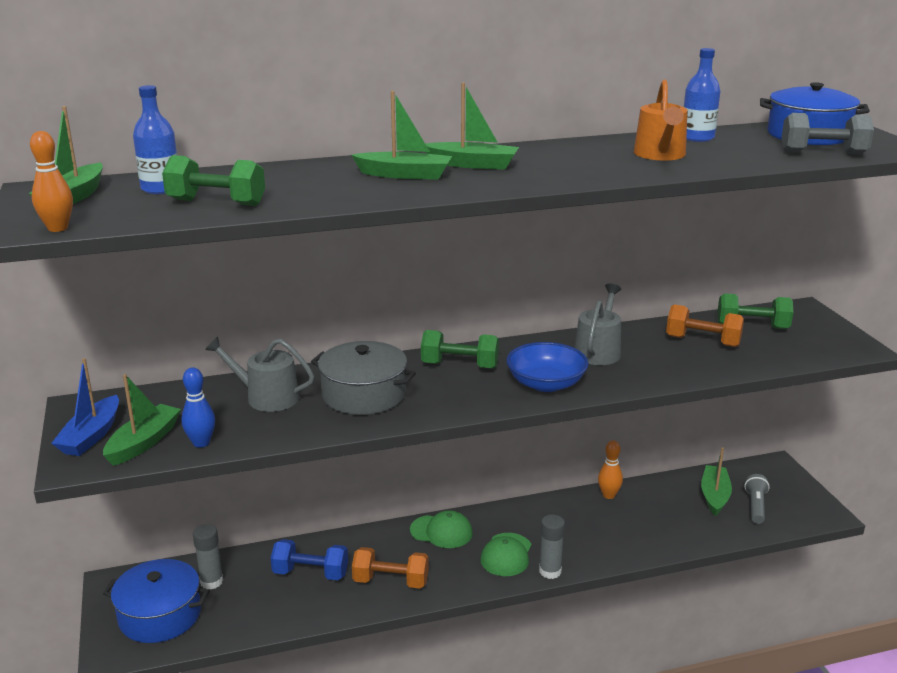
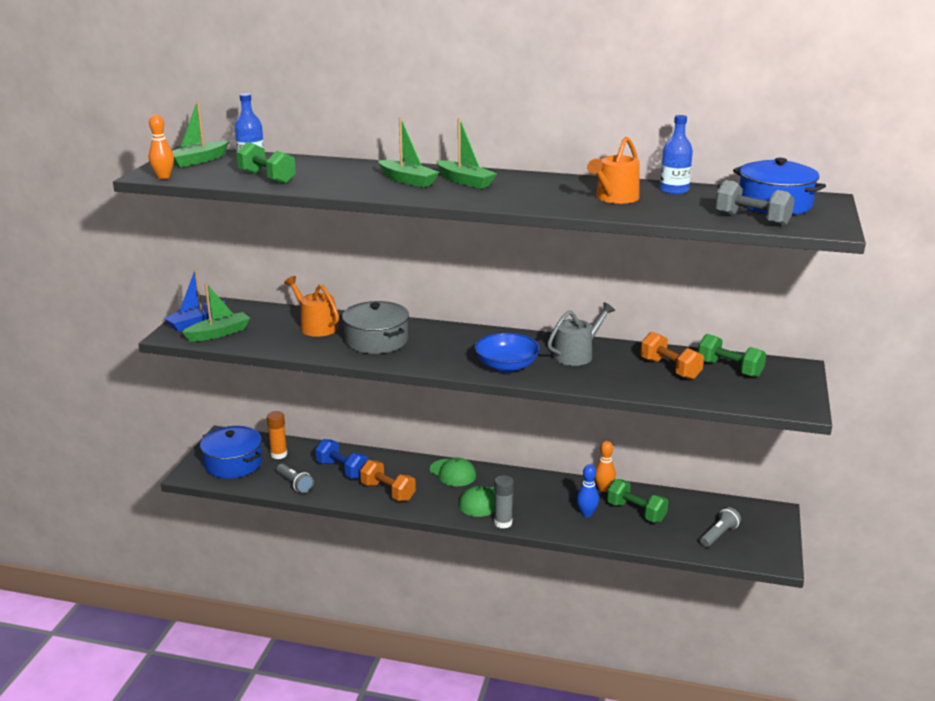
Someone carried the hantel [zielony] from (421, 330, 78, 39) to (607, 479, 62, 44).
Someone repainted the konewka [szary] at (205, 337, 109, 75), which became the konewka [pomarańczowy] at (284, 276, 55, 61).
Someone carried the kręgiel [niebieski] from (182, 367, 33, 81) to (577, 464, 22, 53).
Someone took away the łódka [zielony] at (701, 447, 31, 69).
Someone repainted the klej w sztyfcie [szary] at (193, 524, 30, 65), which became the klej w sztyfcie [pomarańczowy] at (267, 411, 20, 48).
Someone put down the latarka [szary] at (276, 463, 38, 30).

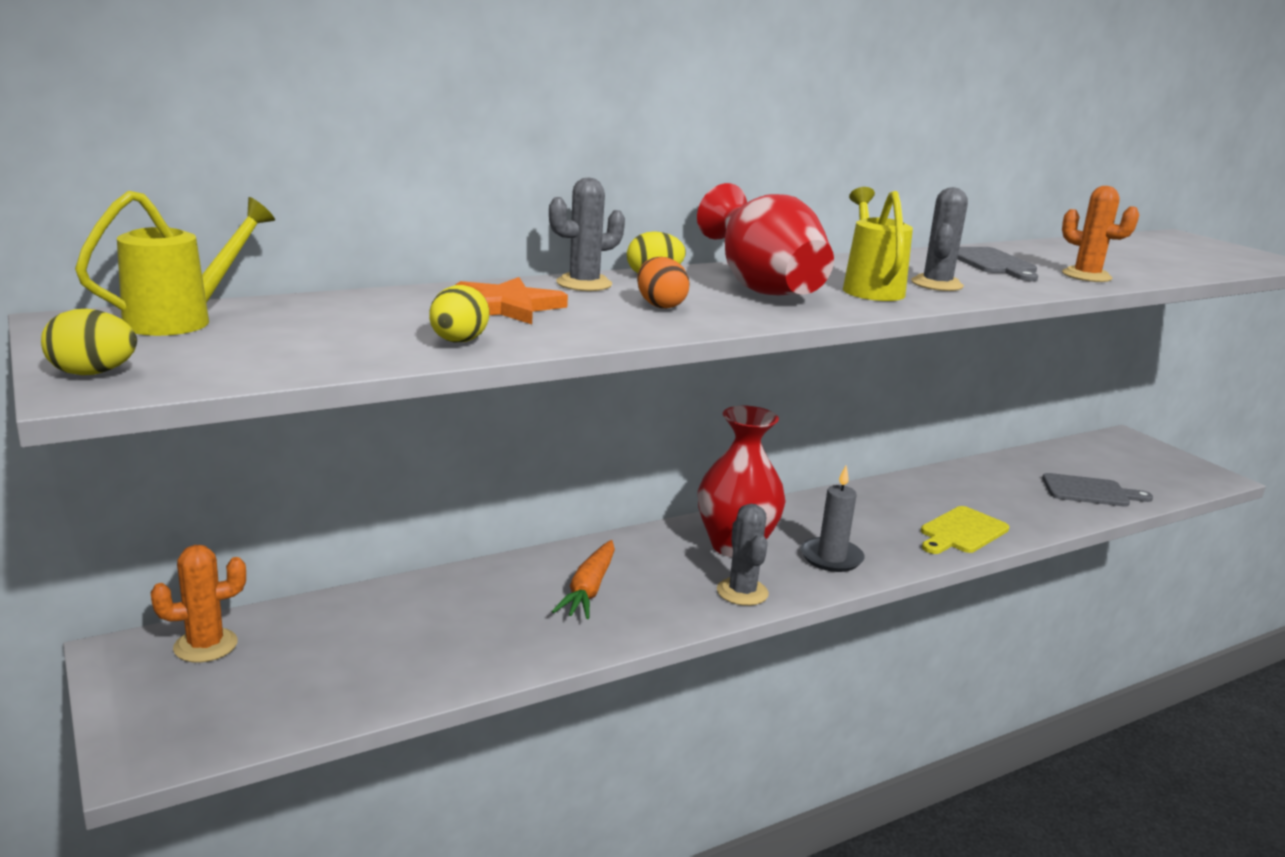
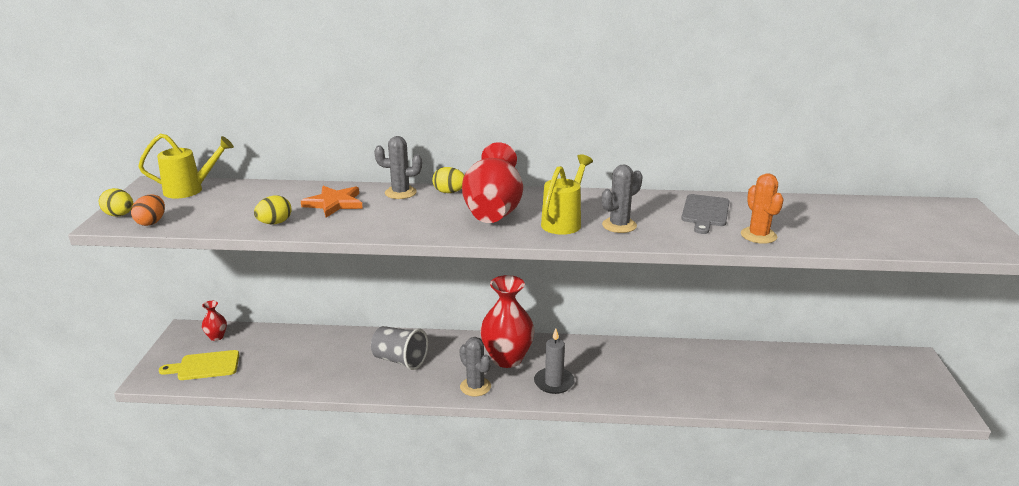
Someone carried the jajko [pomarańczowy] from (637, 257, 53, 52) to (131, 195, 34, 31).
Someone took away the deska do krojenia [szary] at (1042, 473, 111, 34).
Someone rotated the kaktus [szary] at (717, 504, 52, 102) by 60 degrees counterclockwise.
Someone carried the deska do krojenia [żółty] from (921, 506, 88, 48) to (159, 350, 80, 30).
Someone swapped the marchewka [pomarańczowy] at (552, 540, 63, 79) for the szklanka [szary] at (371, 326, 57, 44).
Someone swapped the kaktus [pomarańczowy] at (151, 545, 95, 118) for the wazon [czerwony] at (202, 301, 25, 40).

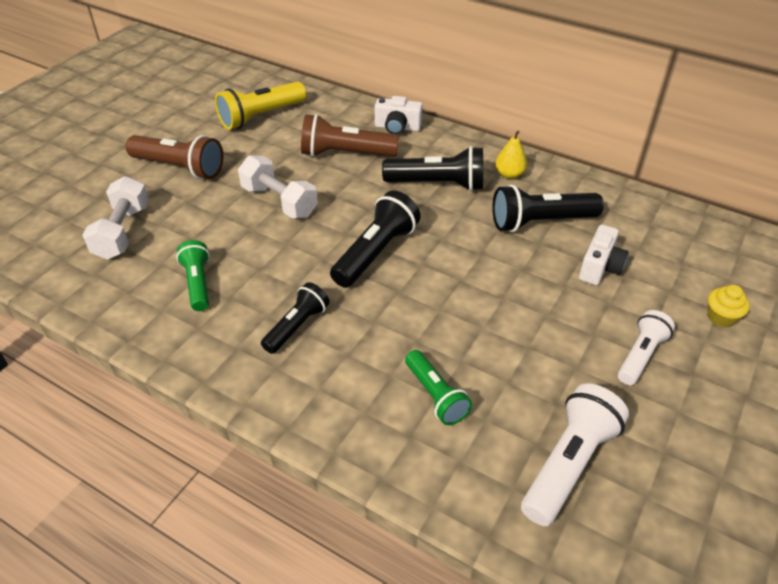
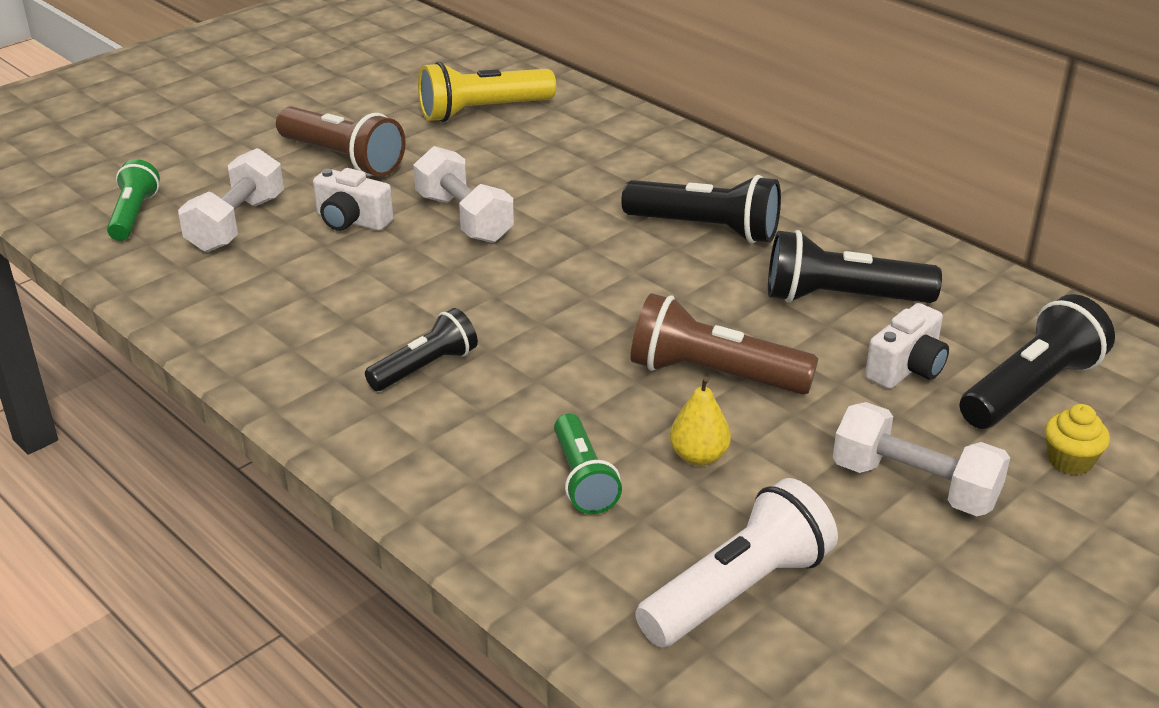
Someone carried the aparat fotograficzny [biały] from (374, 96, 49, 39) to (313, 168, 80, 63).
Someone carried the latarka [brązowy] from (301, 114, 98, 43) to (631, 293, 187, 102).
Someone carried the gruszka [żółty] from (496, 131, 31, 48) to (670, 377, 61, 89).
Someone carried the latarka [czarny] from (330, 190, 91, 98) to (960, 294, 155, 135).
Someone carried the latarka [zielony] from (176, 240, 34, 71) to (107, 159, 53, 82).
Someone swapped the latarka [biały] at (618, 310, 57, 75) for the hantel [biały] at (833, 402, 177, 114).

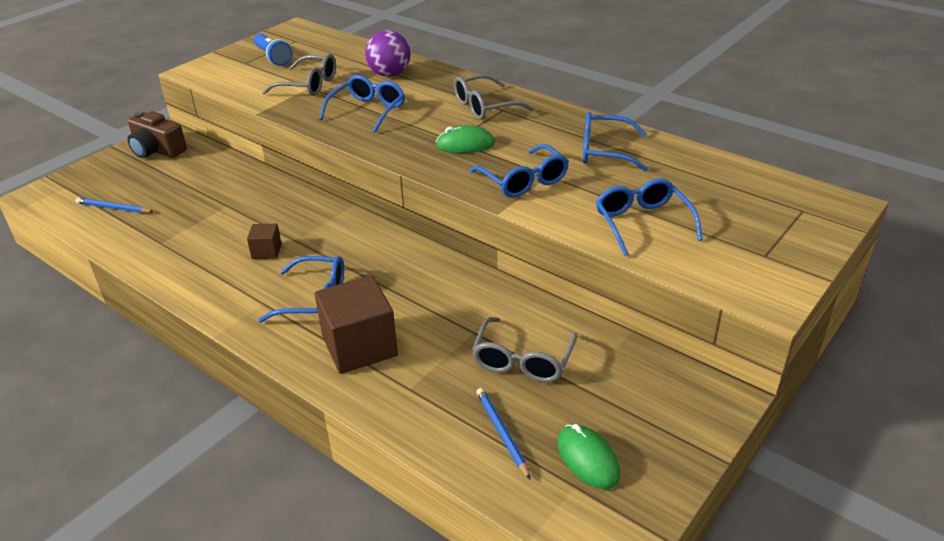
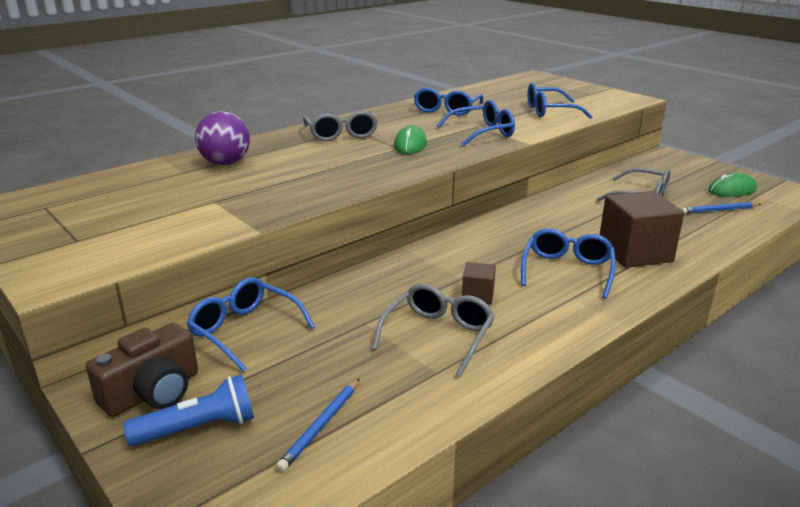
Someone carried the latarka [niebieski] from (254, 34, 38, 32) to (123, 374, 131, 72).
Someone carried the okulary [szary] from (262, 54, 74, 42) to (372, 283, 123, 94).
Someone carried the okulary [niebieski] from (319, 75, 86, 58) to (186, 277, 129, 95).

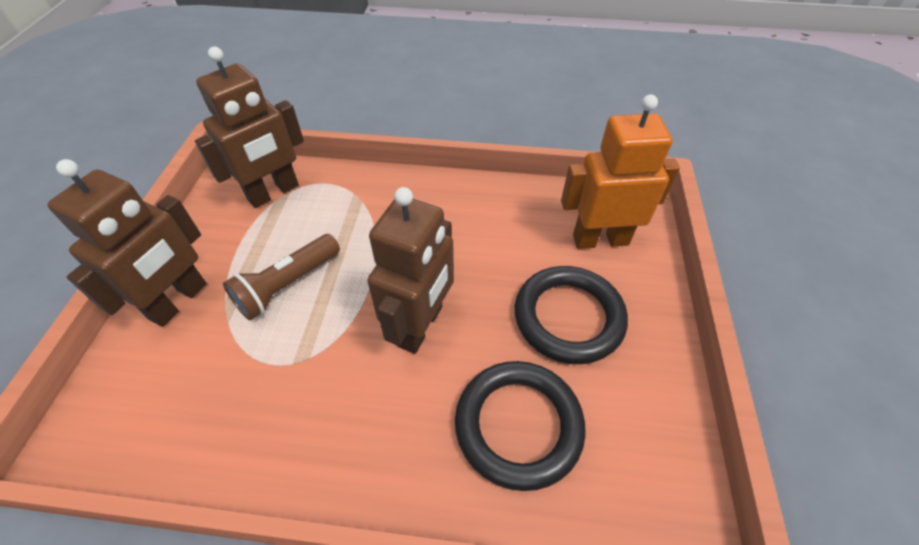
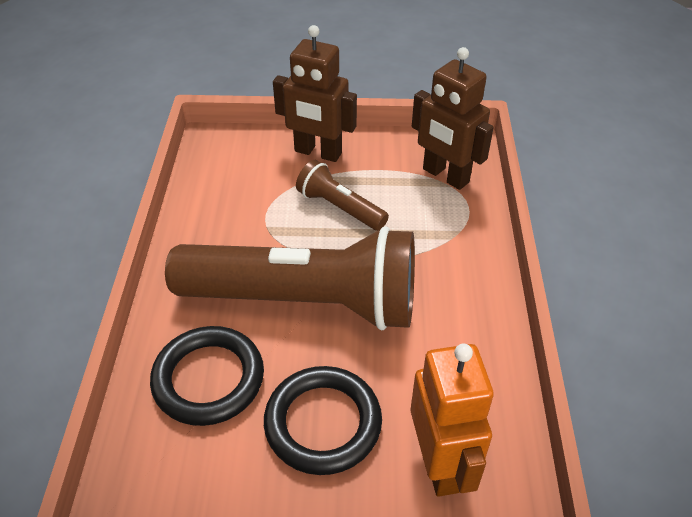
Someone swapped the robot [brązowy] at (368, 187, 86, 167) for the latarka [brązowy] at (165, 226, 250, 104).

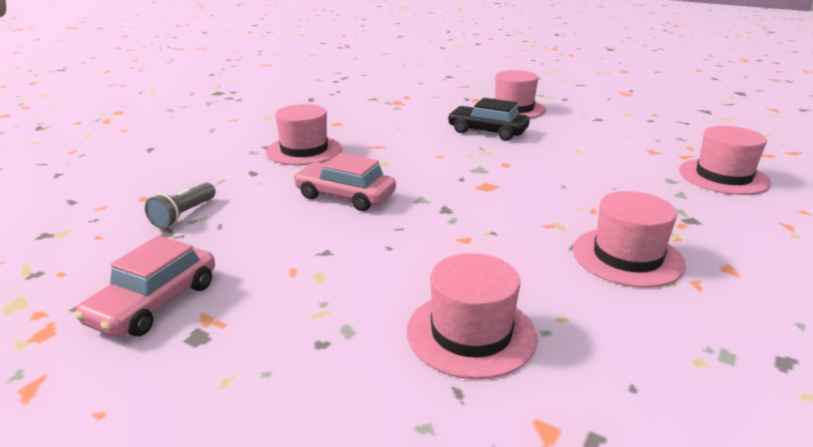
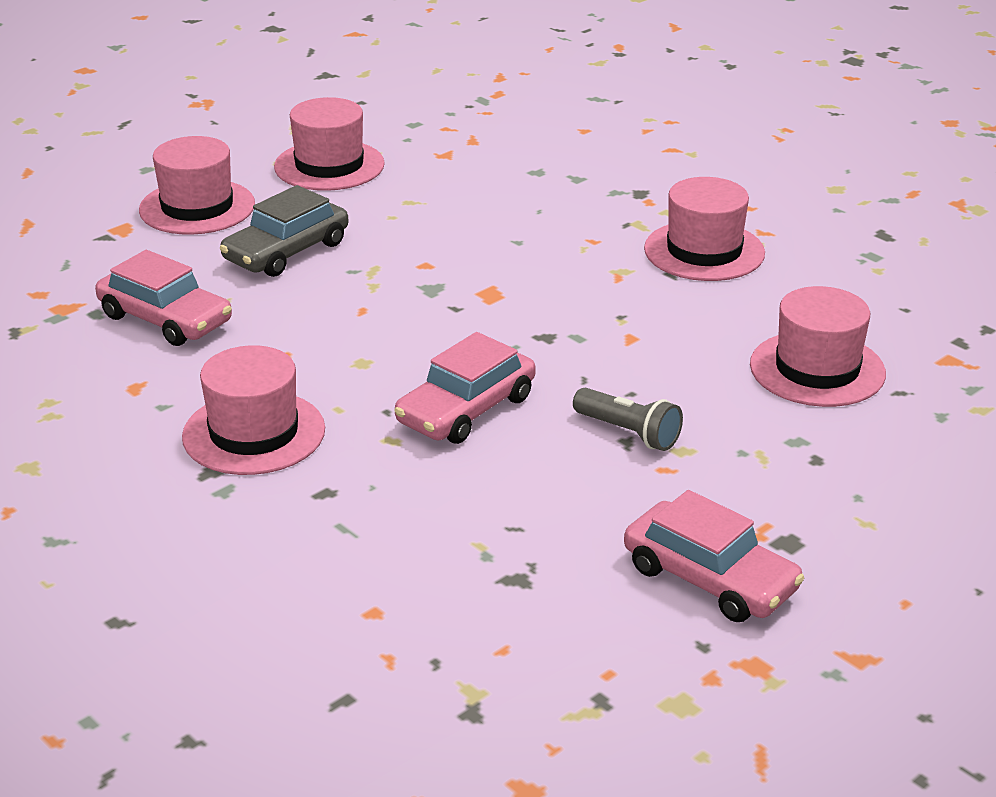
Someone repainted the samochód [czarny] at (448, 98, 82, 43), which became the samochód [szary] at (220, 185, 128, 92).
Someone carried the kapelusz [różowy] from (679, 126, 92, 69) to (274, 97, 111, 94).
Someone carried the latarka [szary] from (145, 183, 71, 46) to (573, 388, 110, 63).
Someone put down the samochód [różowy] at (95, 250, 137, 96).

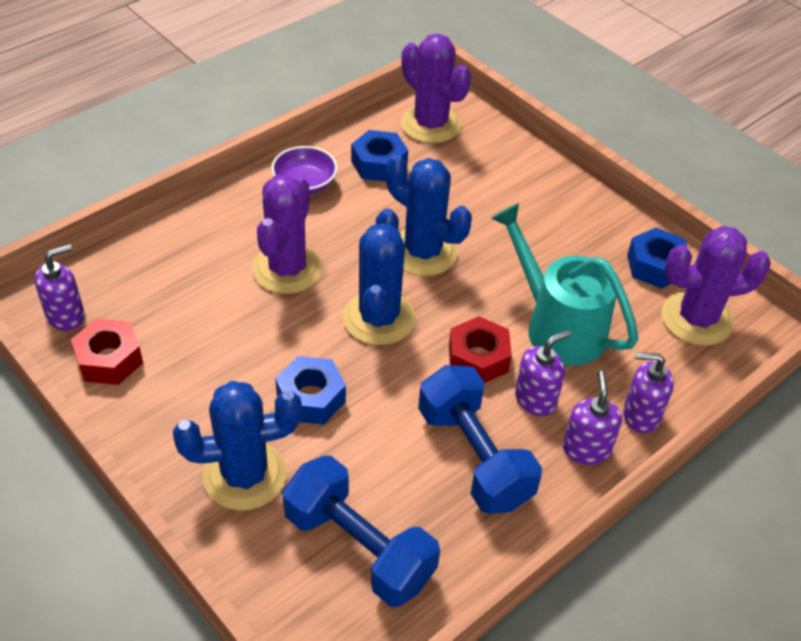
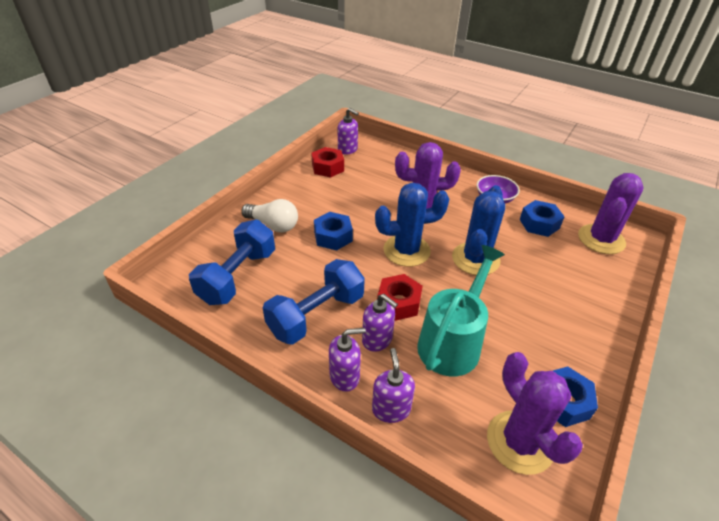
Someone swapped the kaktus [niebieski] at (173, 381, 129, 130) for the żarówka [biały] at (241, 199, 57, 34).

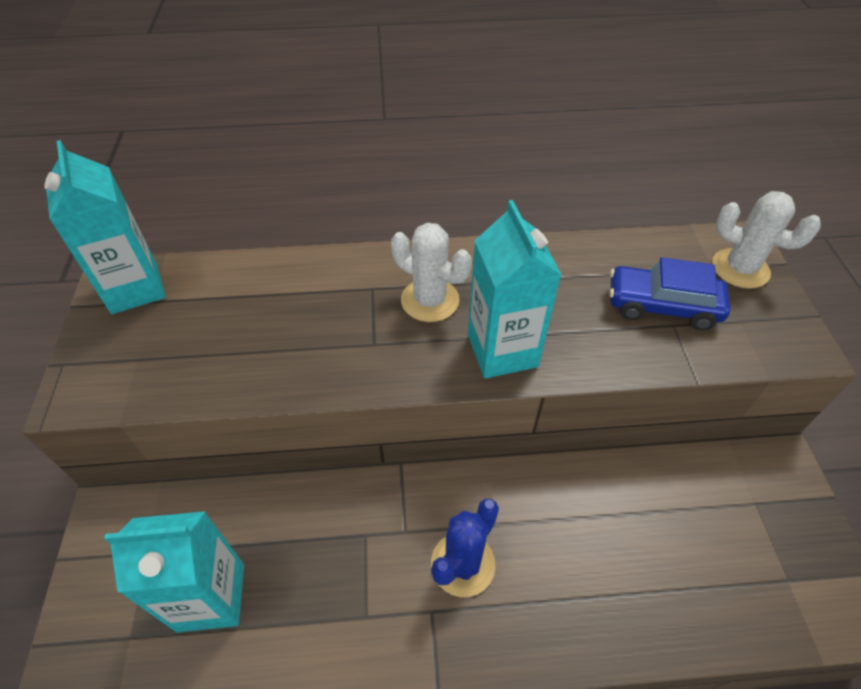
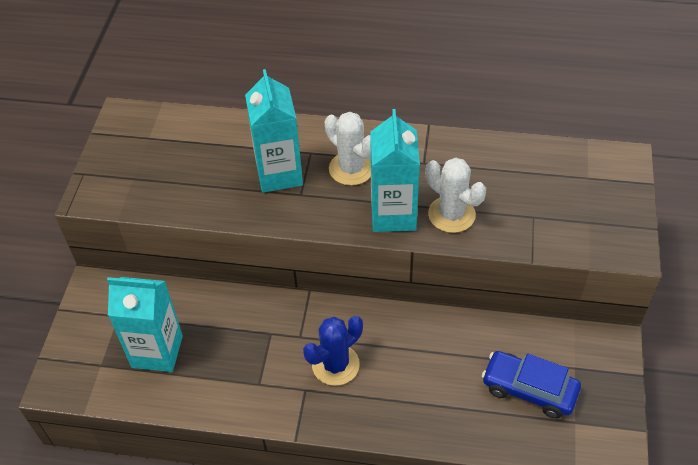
Someone carried the karton mleka [turkusowy] from (45, 140, 121, 174) to (245, 69, 58, 124).
Someone carried the kaktus [biały] from (712, 191, 109, 98) to (426, 158, 60, 75).
Someone carried the samochód [niebieski] from (609, 257, 121, 73) to (482, 351, 99, 68).

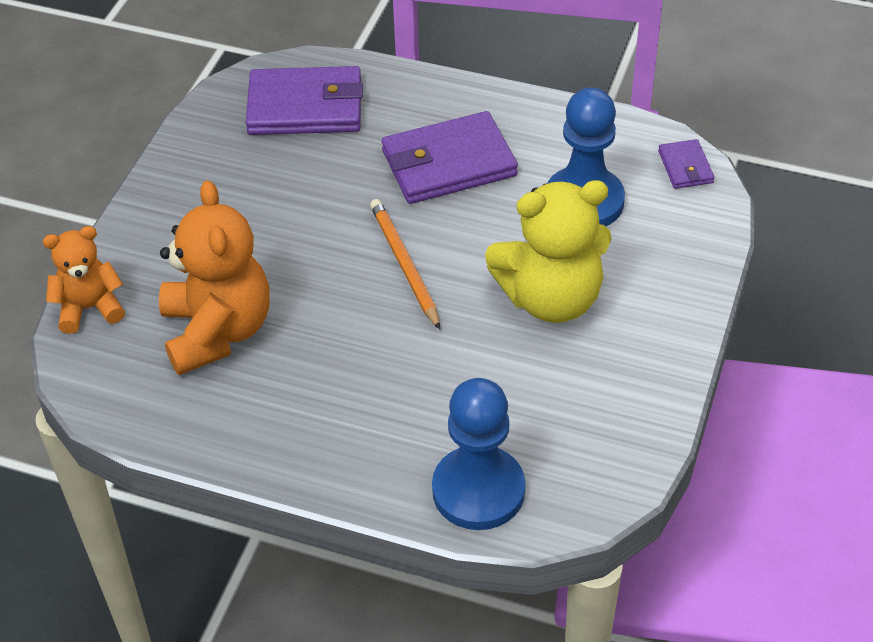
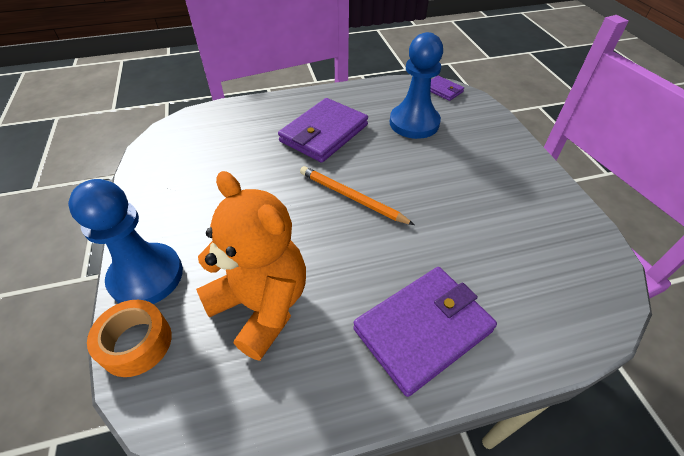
Someone carried the portfel [fioletowy] from (246, 66, 117, 69) to (353, 267, 144, 130).
Someone took away the miś [żółty] at (485, 180, 126, 143).
Someone swapped the miś [pomarańczowy] at (43, 226, 82, 108) for the taśma klejąca [pomarańczowy] at (87, 300, 85, 77).
Someone carried the pionek [niebieski] from (432, 378, 93, 152) to (68, 179, 115, 125).

